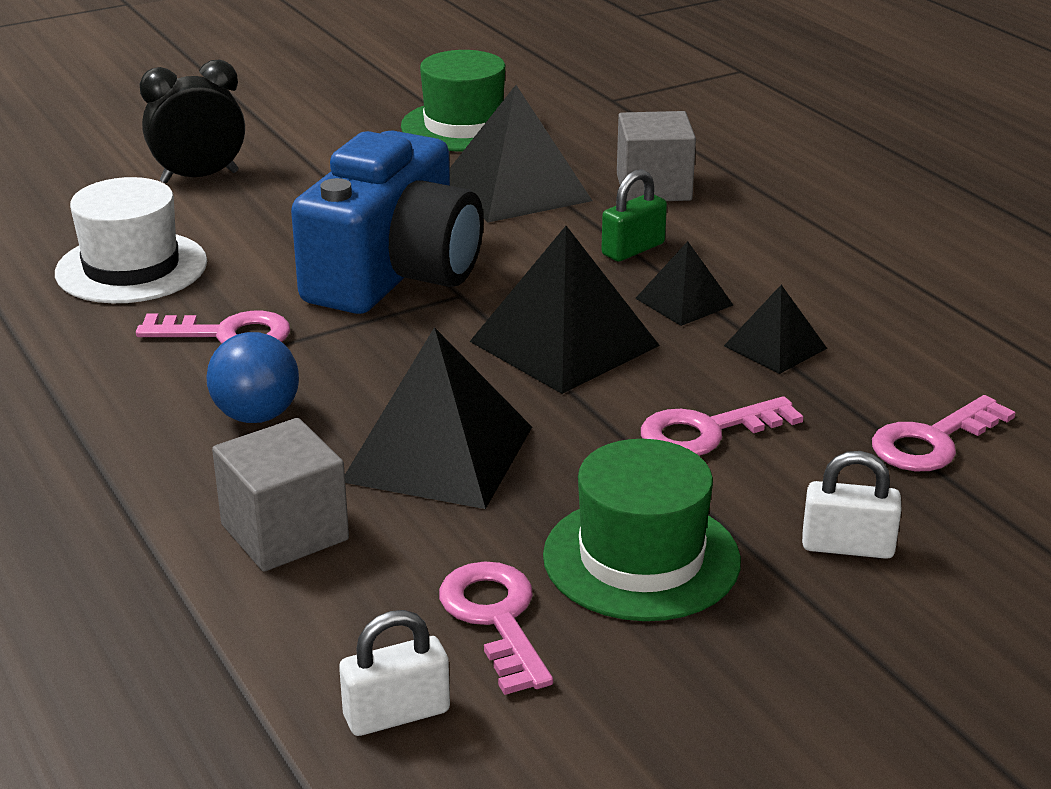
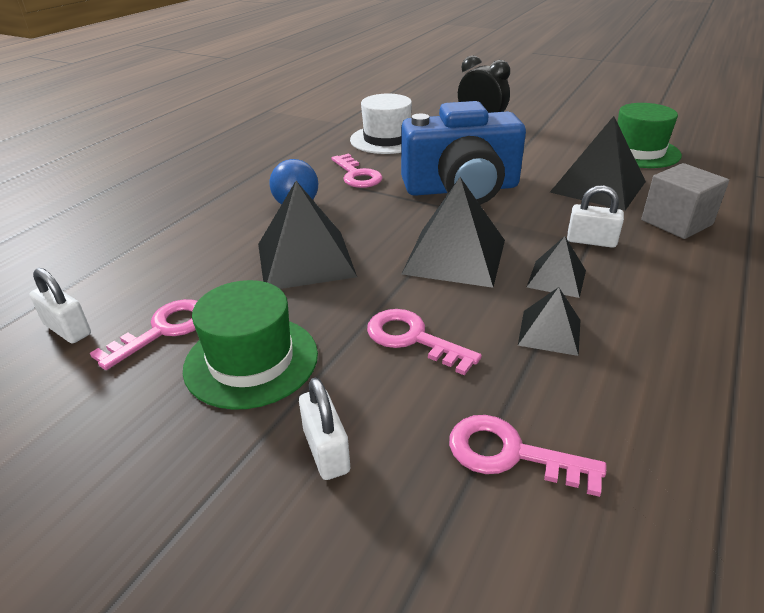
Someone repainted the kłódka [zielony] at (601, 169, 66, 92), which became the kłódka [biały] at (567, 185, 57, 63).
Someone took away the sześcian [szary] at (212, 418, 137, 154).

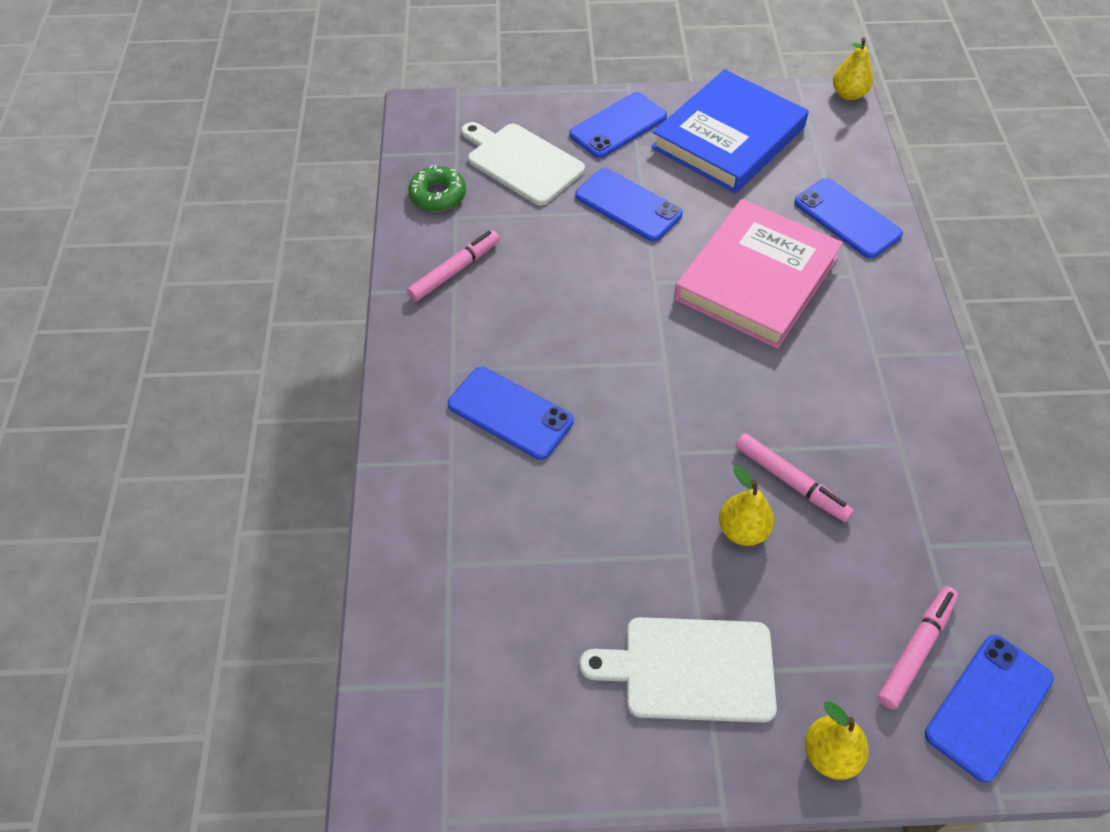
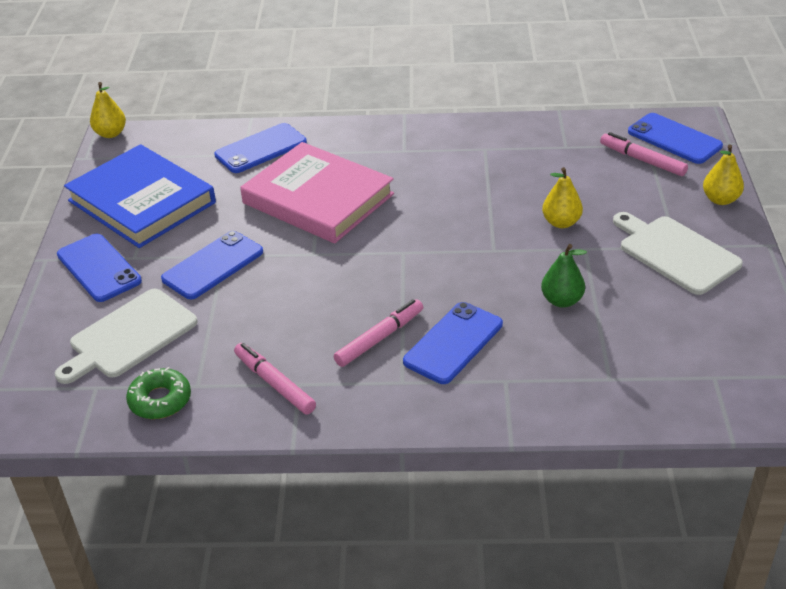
Someone carried the flamaster [różowy] from (735, 433, 119, 89) to (334, 299, 89, 68).
Someone rotated the deska do krojenia [biały] at (579, 617, 198, 106) by 135 degrees clockwise.
Someone put down the gruszka [zielony] at (541, 244, 46, 64).

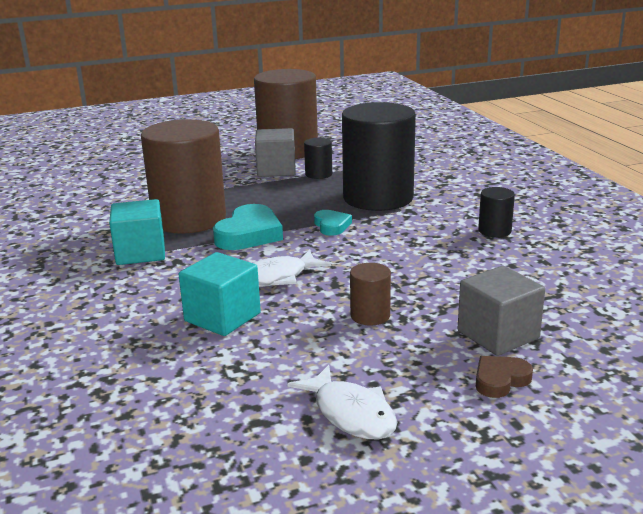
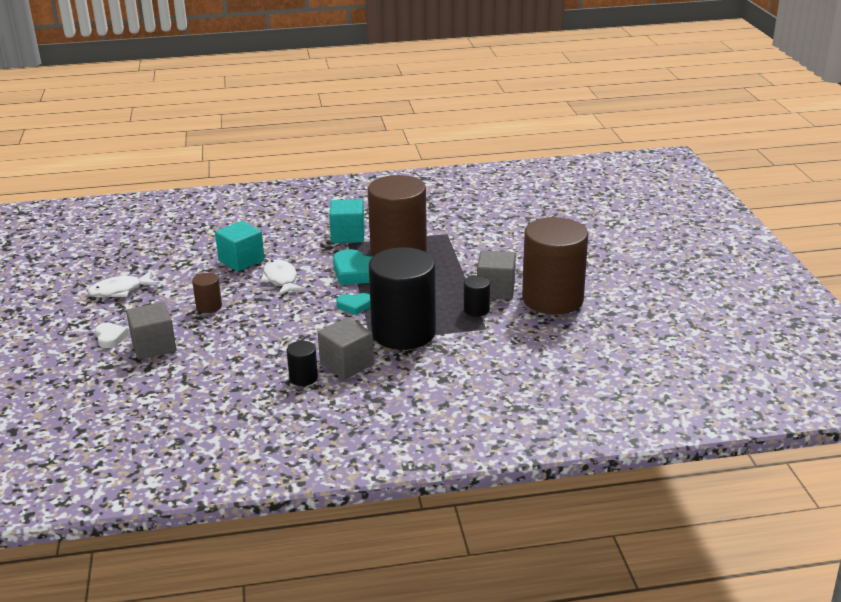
Someone repainted the serce [brązowy] at (476, 356, 57, 42), which became the serce [biały] at (95, 322, 33, 26).
Someone put down the sześcian [szary] at (318, 318, 56, 61).

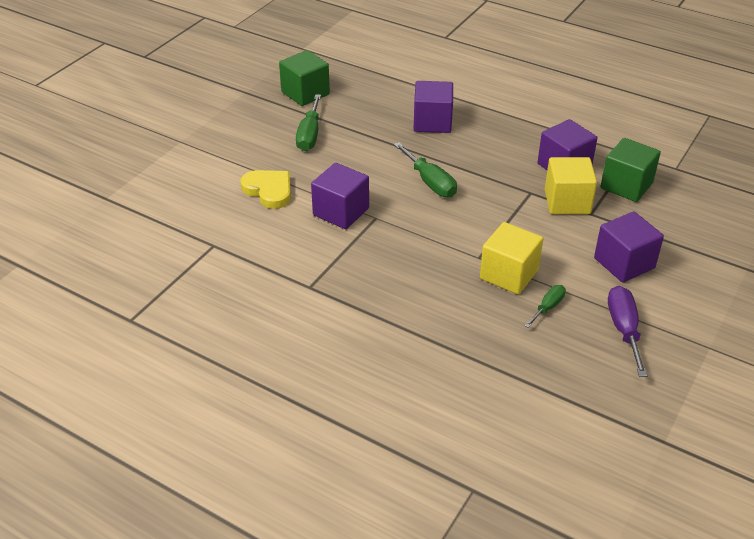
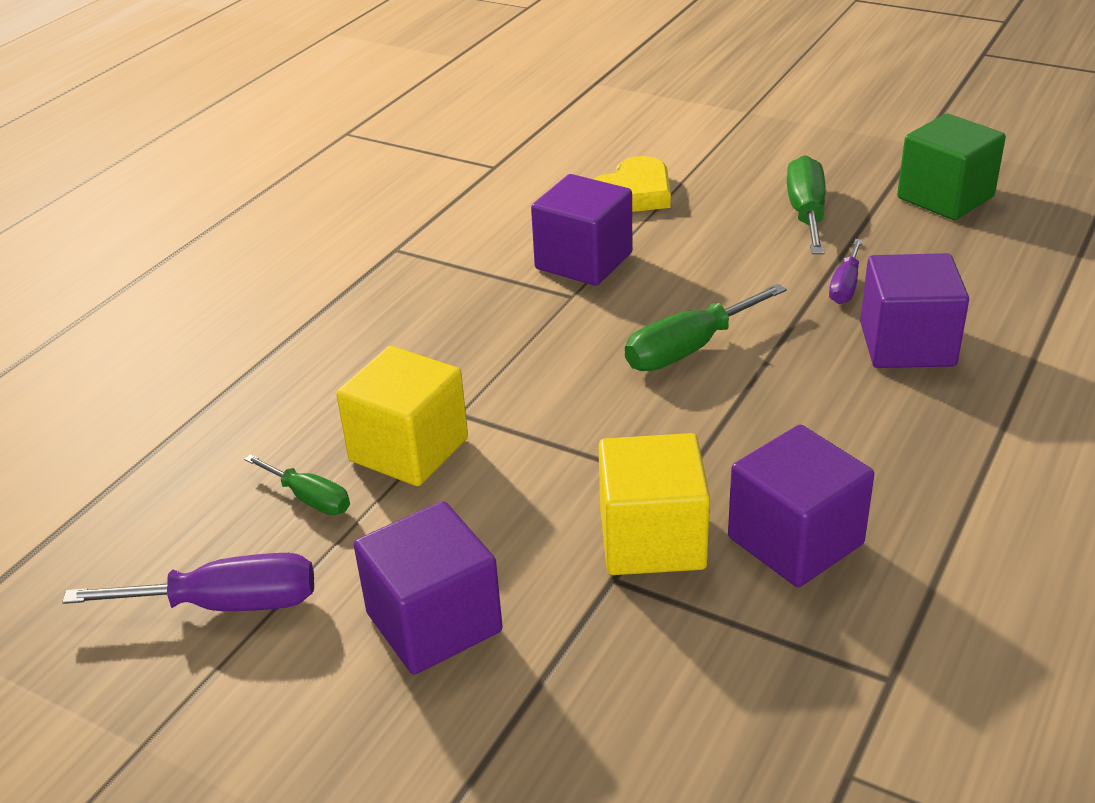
Someone rotated the śrubokręt [zielony] at (296, 94, 25, 57) by 90 degrees clockwise.
Someone took away the sześcian [zielony] at (600, 138, 61, 64).
Someone put down the śrubokręt [fioletowy] at (829, 239, 34, 65).

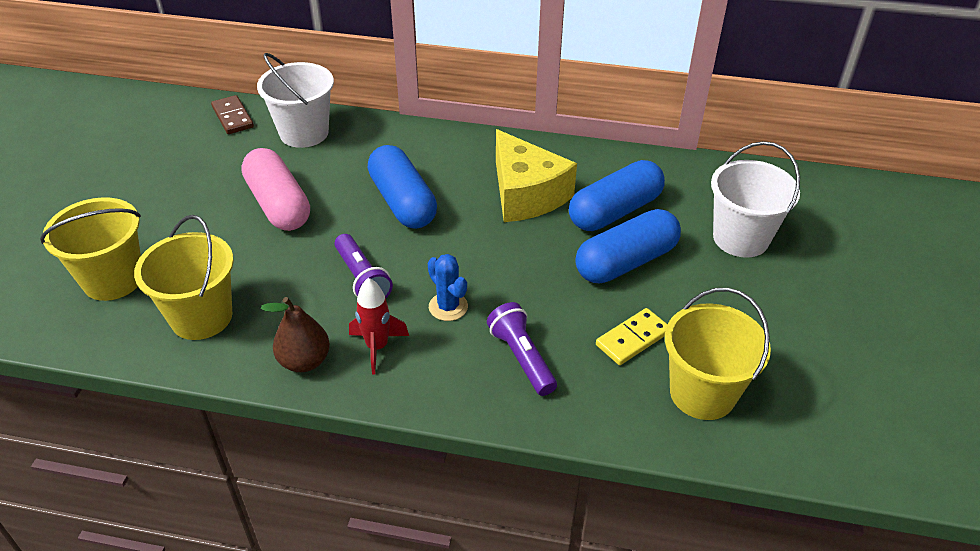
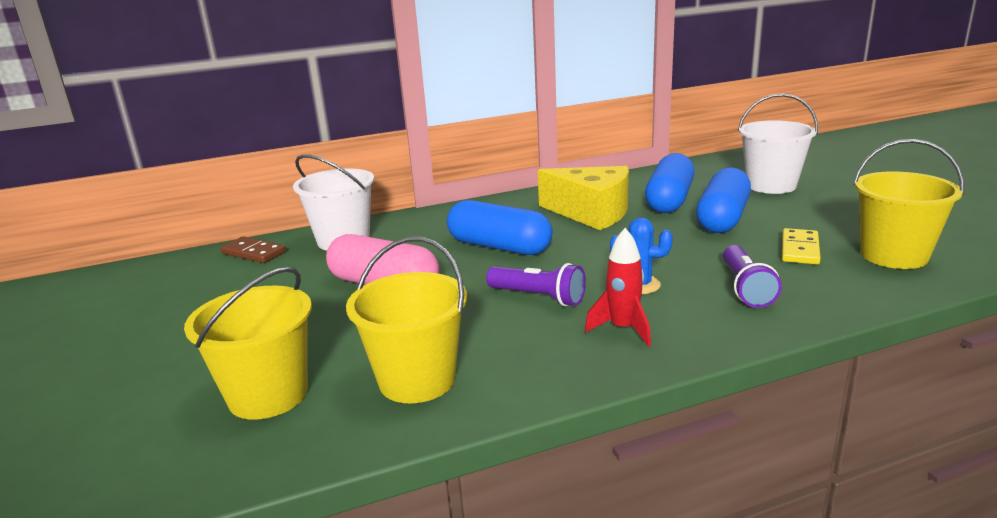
Someone took away the gruszka [brązowy] at (261, 297, 69, 75).
Someone rotated the latarka [fioletowy] at (487, 302, 70, 94) by 120 degrees counterclockwise.

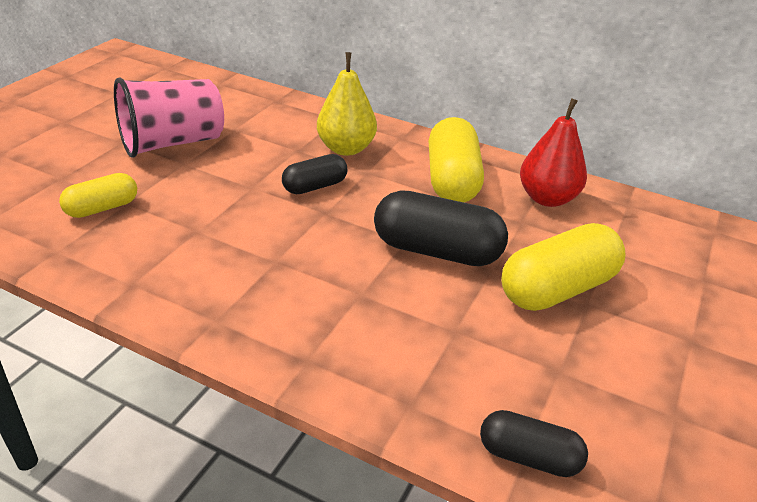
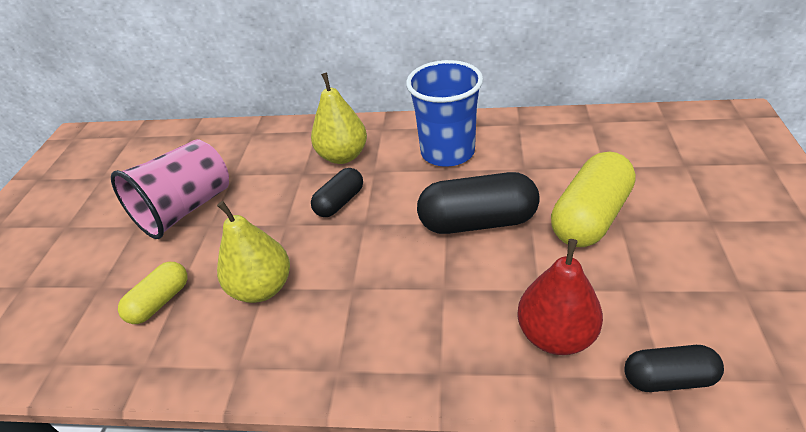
Someone carried the gruszka [czerwony] from (520, 98, 67, 109) to (517, 239, 86, 116).
Someone swapped the kapsułka [żółty] at (428, 117, 56, 85) for the szklanka [niebieski] at (406, 60, 77, 107).
Someone put down the gruszka [żółty] at (217, 201, 73, 102).

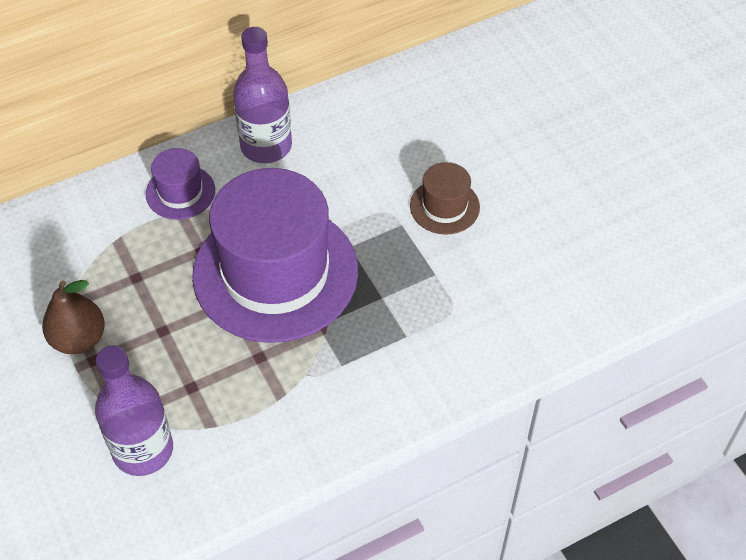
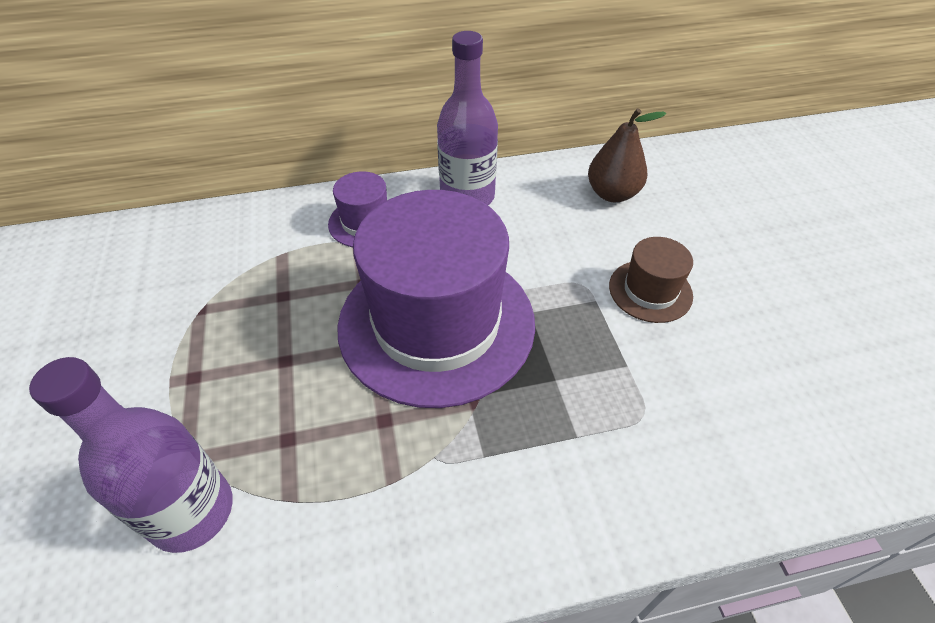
Someone carried the gruszka [brązowy] from (42, 280, 63, 74) to (588, 108, 78, 94).

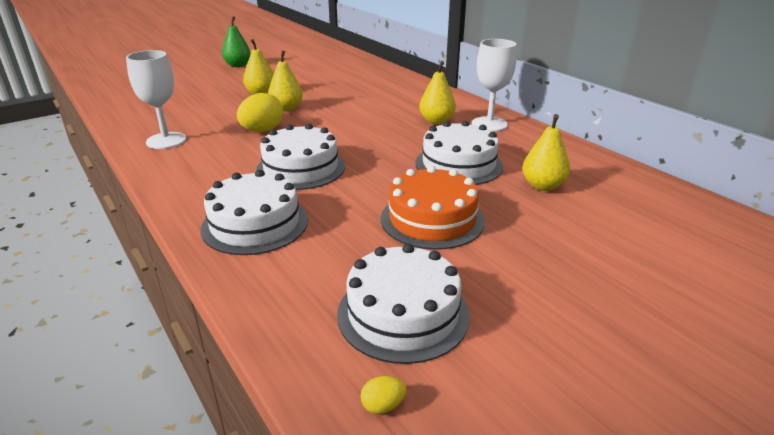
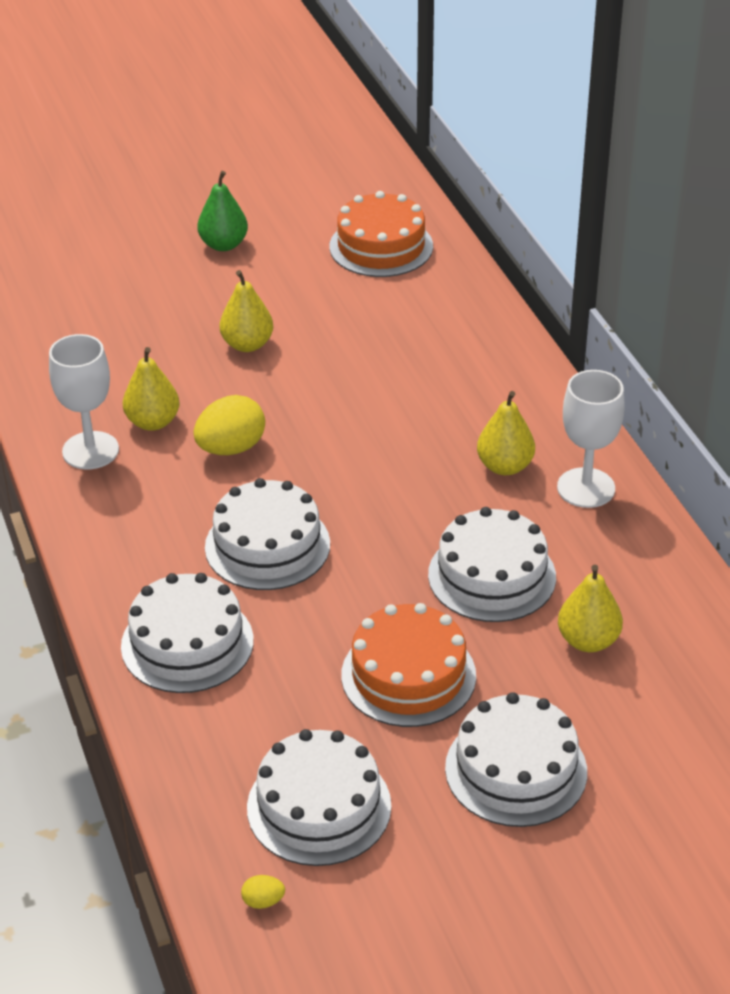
Someone carried the gruszka [żółty] from (268, 51, 35, 60) to (123, 347, 57, 84).
Someone put down the tort [pomarańczowy] at (330, 191, 103, 86).
Someone put down the tort [biały] at (445, 692, 142, 135).

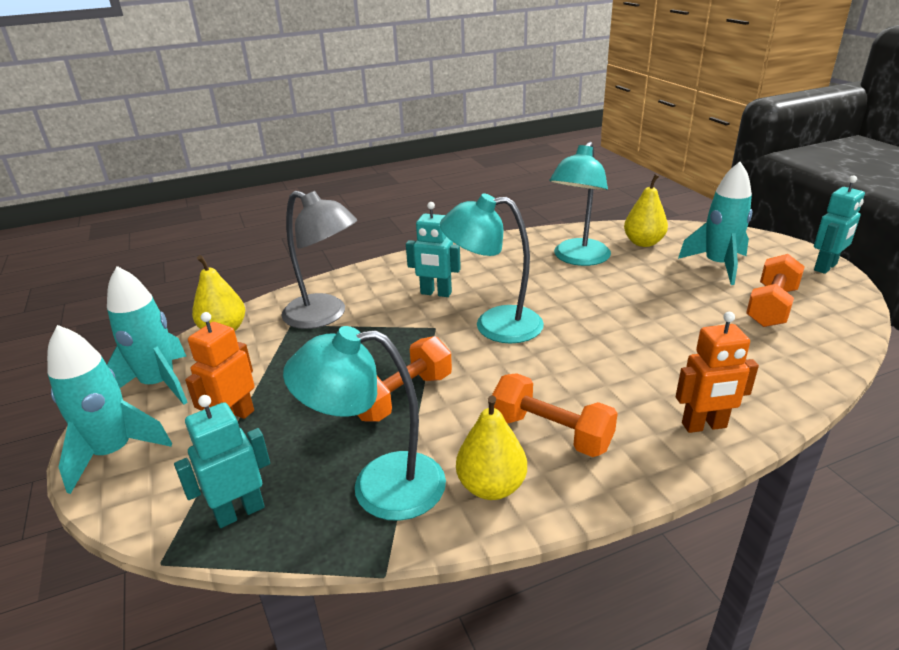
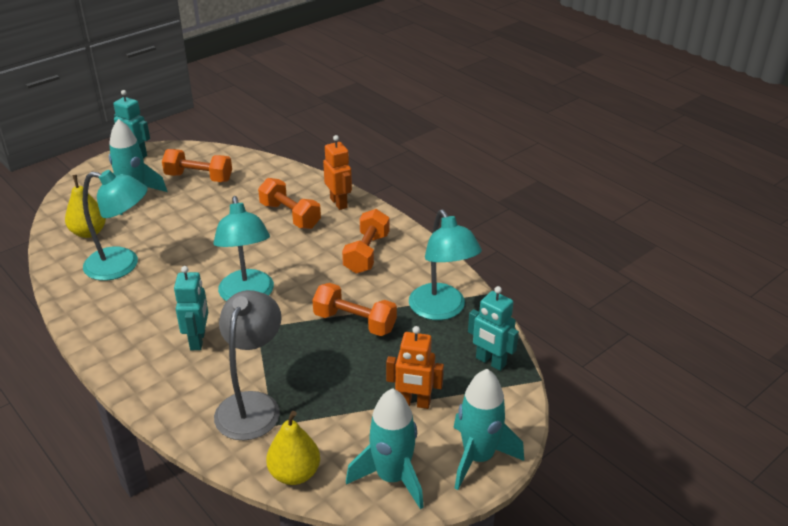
Someone took away the gruszka [żółty] at (456, 395, 71, 105).
Someone put down the hantel [pomarańczowy] at (258, 178, 63, 51).

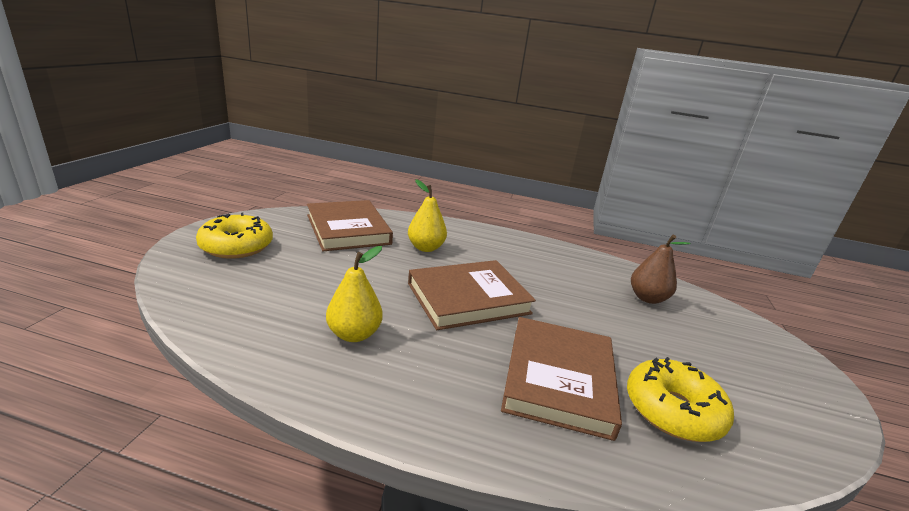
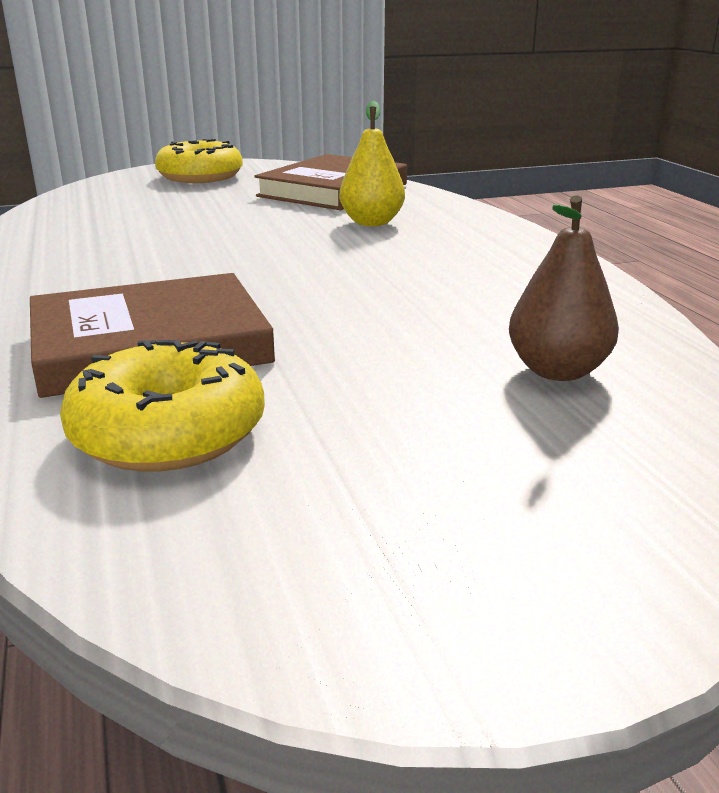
Someone took away the gruszka [żółty] at (326, 246, 57, 96).
Someone took away the książka [brązowy] at (408, 260, 128, 70).

